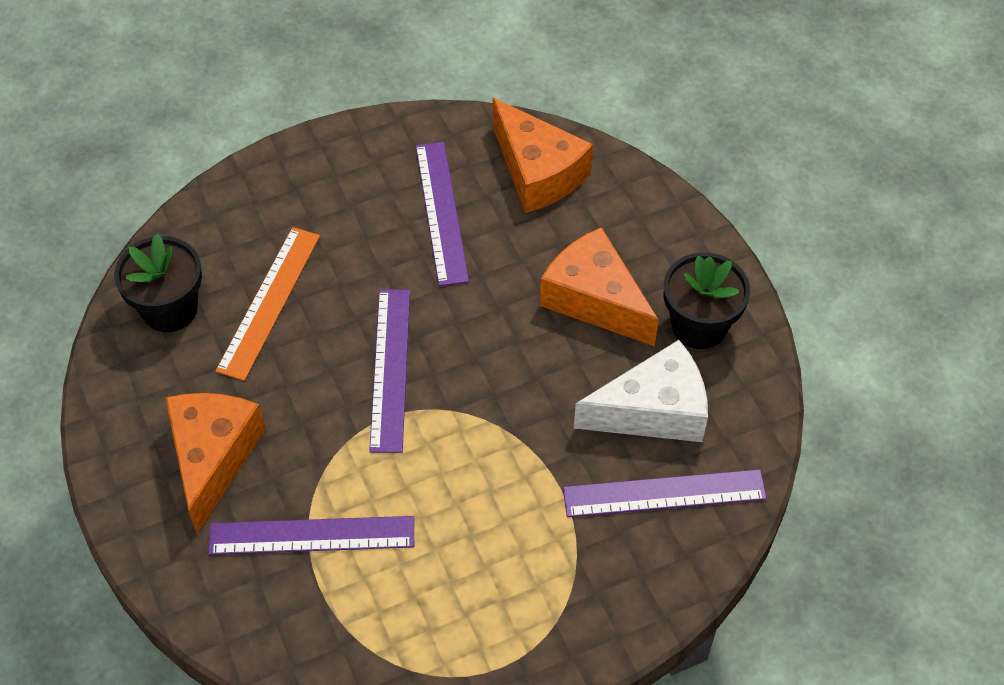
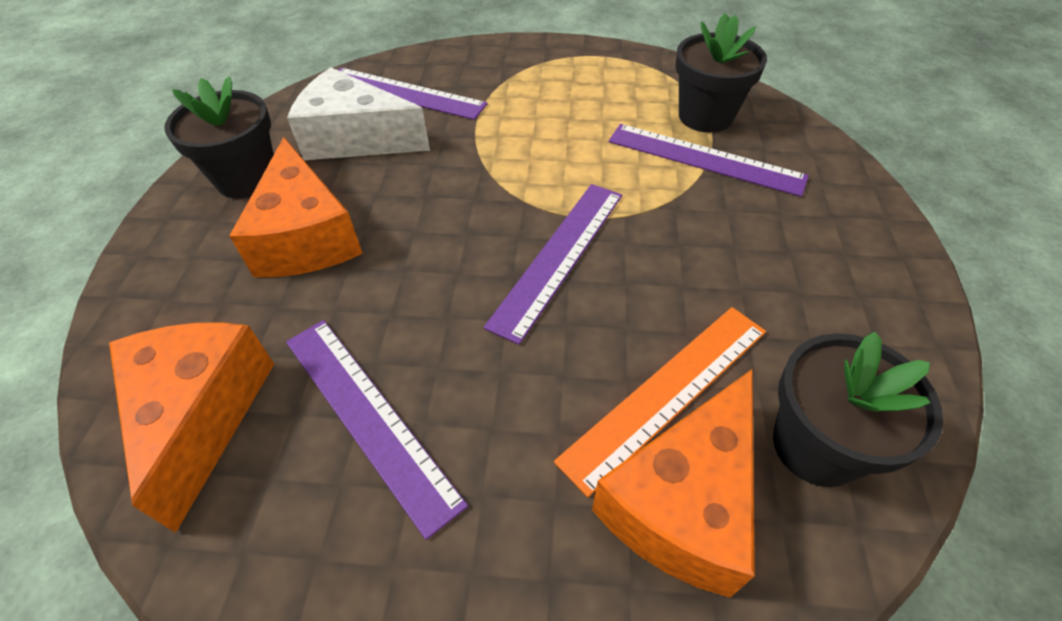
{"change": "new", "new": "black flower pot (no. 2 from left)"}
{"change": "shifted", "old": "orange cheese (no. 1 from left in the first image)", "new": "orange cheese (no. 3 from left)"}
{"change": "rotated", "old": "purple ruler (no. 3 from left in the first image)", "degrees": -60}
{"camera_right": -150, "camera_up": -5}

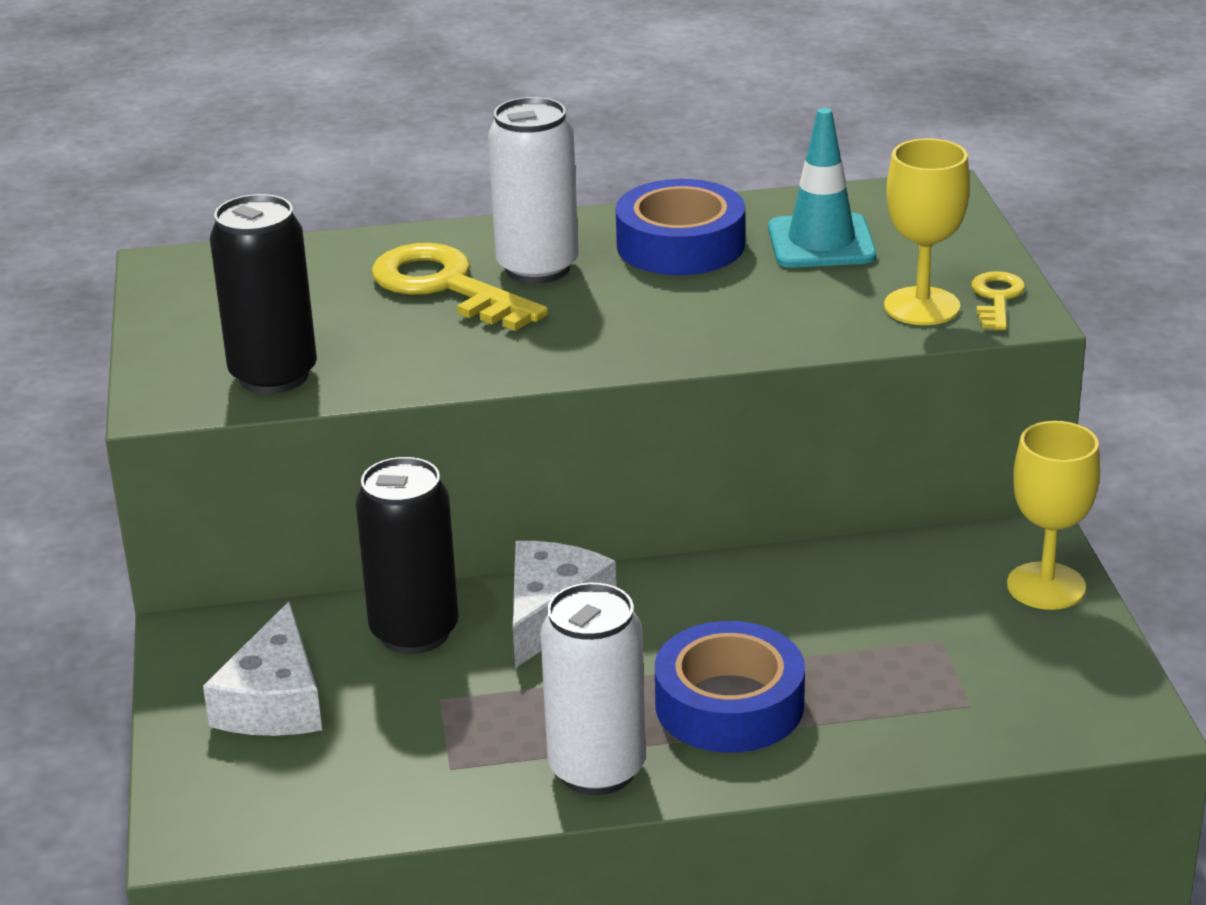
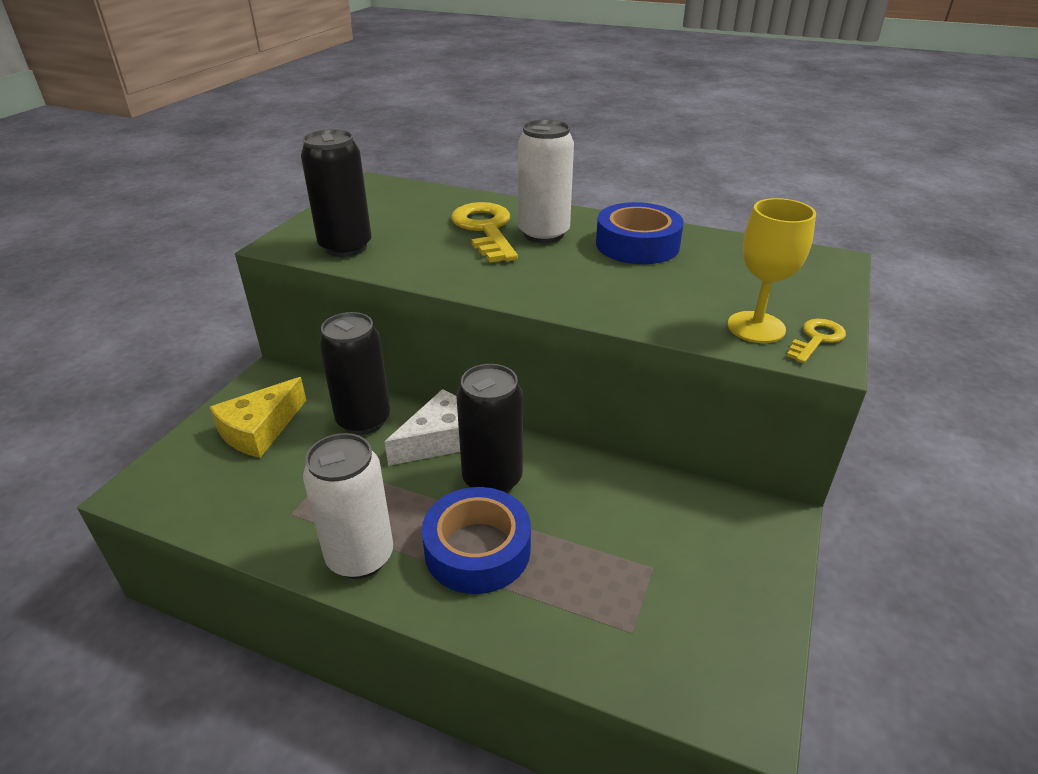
{"change": "gone", "old": "turquoise traffic cone"}
{"change": "gone", "old": "yellow goblet (no. 2 from left)"}
{"change": "new", "new": "black can (no. 3 from left)"}
{"change": "repainted", "old": "white cheese (no. 1 from left)", "new": "yellow cheese"}
{"camera_right": 30, "camera_up": 5}

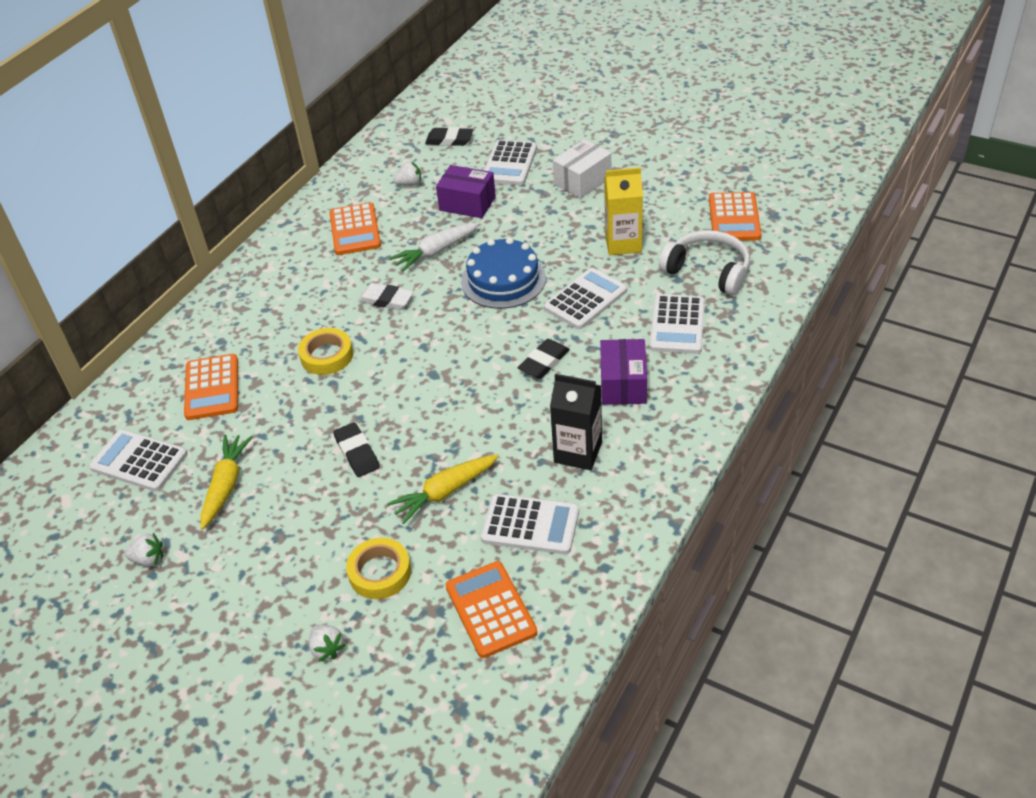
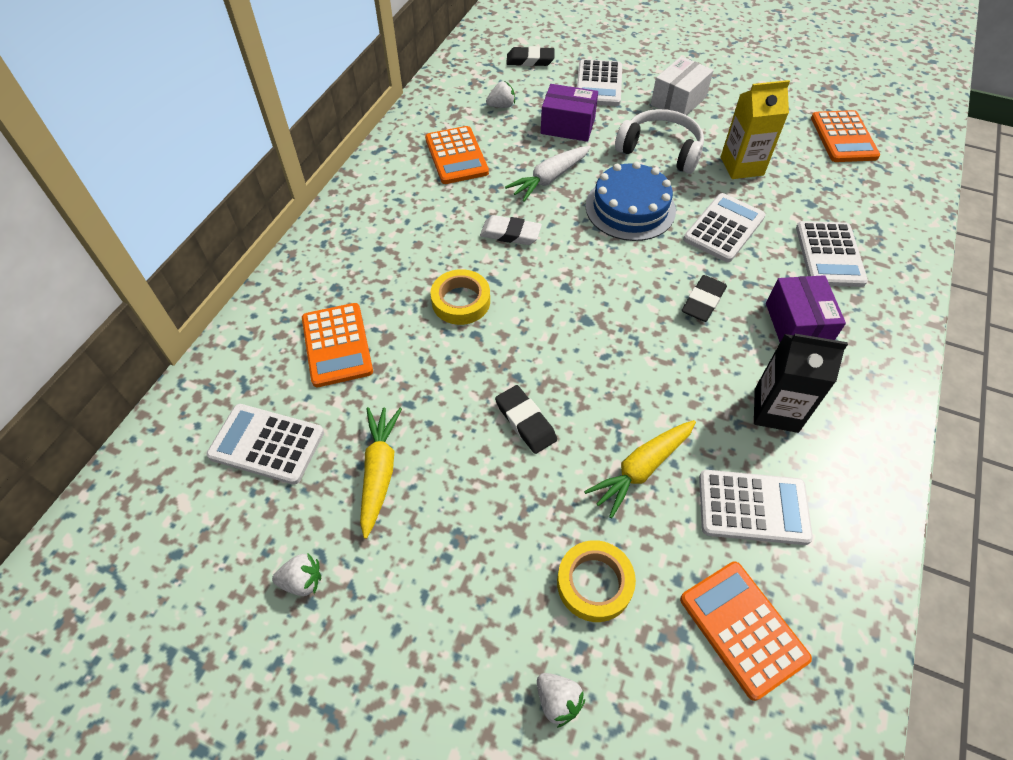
{"change": "shifted", "old": "white headphones"}
{"camera_right": -10, "camera_up": 10}

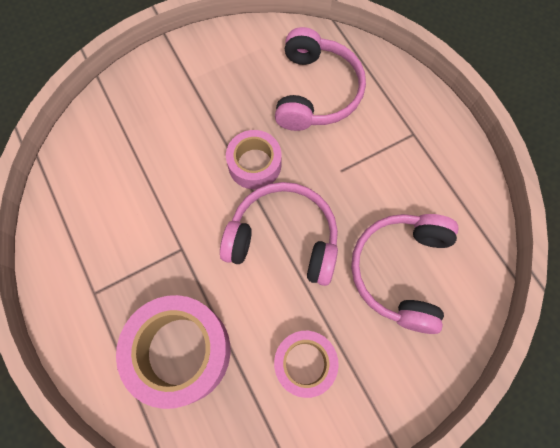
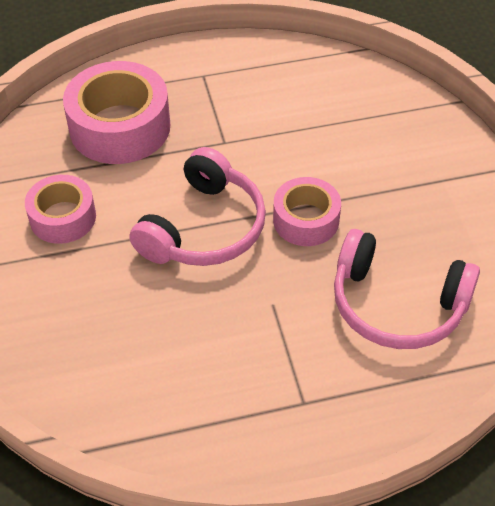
{"change": "gone", "old": "pink headphones (no. 3 from left)"}
{"camera_right": 105, "camera_up": -20}

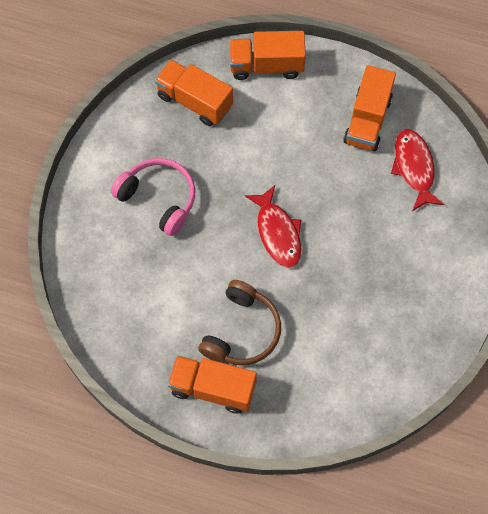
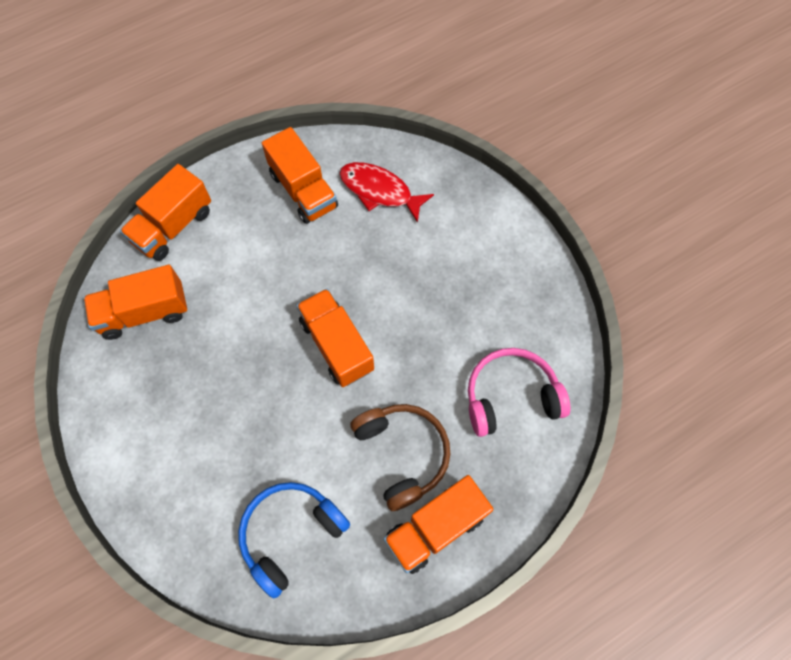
{"change": "new", "new": "blue headphones"}
{"change": "shifted", "old": "pink headphones"}
{"change": "swapped", "old": "red fish (no. 1 from left)", "new": "orange truck (no. 4 from left)"}
{"camera_right": -50, "camera_up": 0}

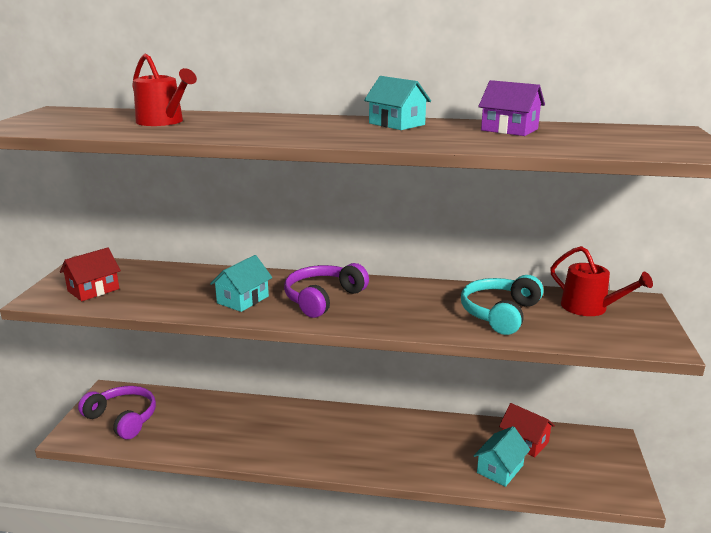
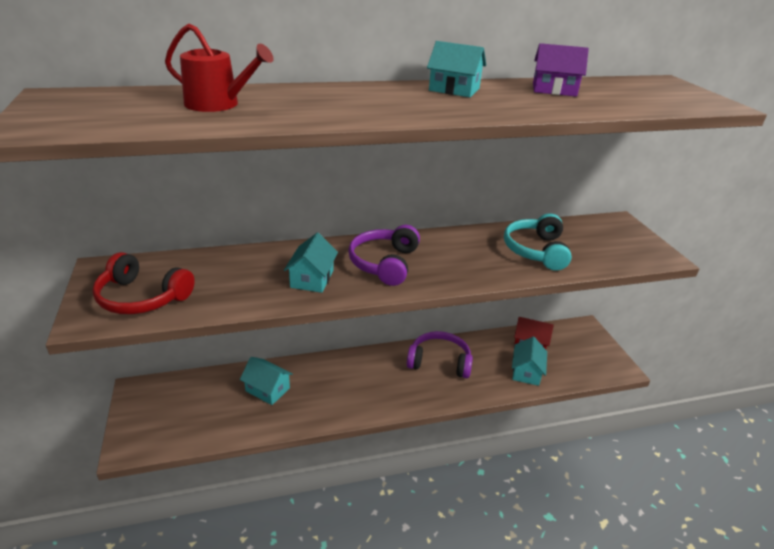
{"change": "gone", "old": "red watering can (no. 2 from left)"}
{"change": "new", "new": "turquoise house (no. 1 from left)"}
{"change": "shifted", "old": "purple headphones (no. 1 from left in the first image)", "new": "purple headphones (no. 2 from left)"}
{"change": "swapped", "old": "red house (no. 1 from left)", "new": "red headphones"}
{"camera_right": -25, "camera_up": 10}

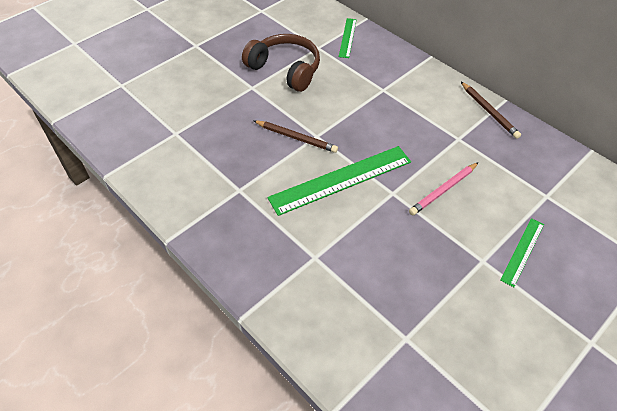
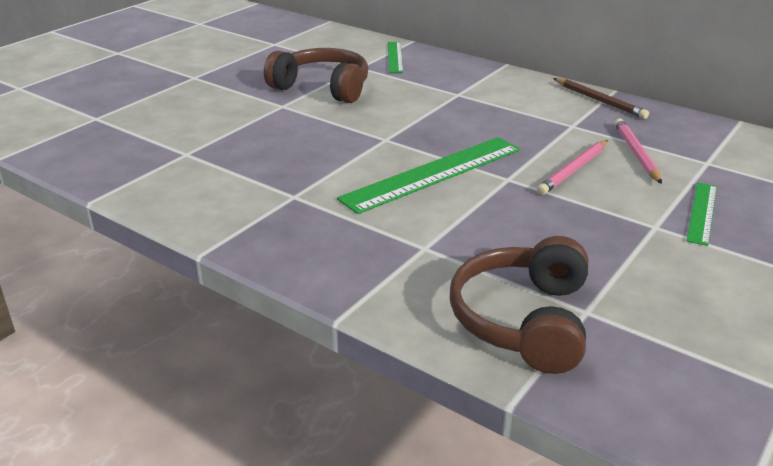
{"change": "gone", "old": "brown pencil (no. 1 from left)"}
{"change": "new", "new": "brown headphones (no. 2 from left)"}
{"change": "new", "new": "pink pencil (no. 2 from left)"}
{"camera_right": -10, "camera_up": -20}

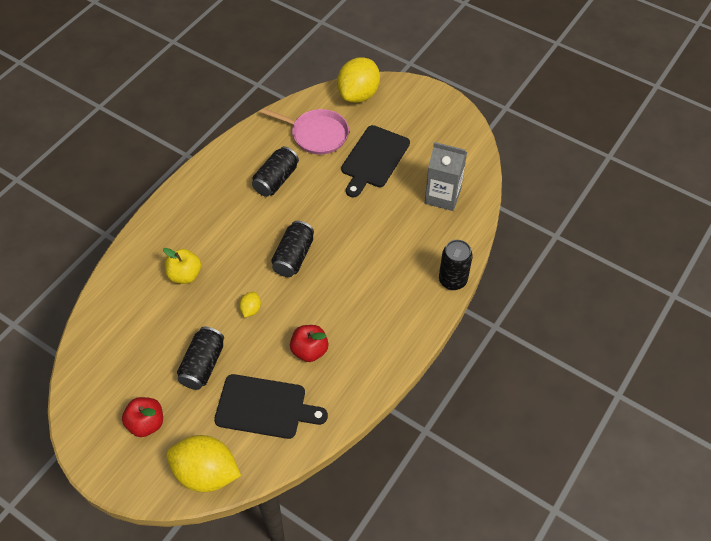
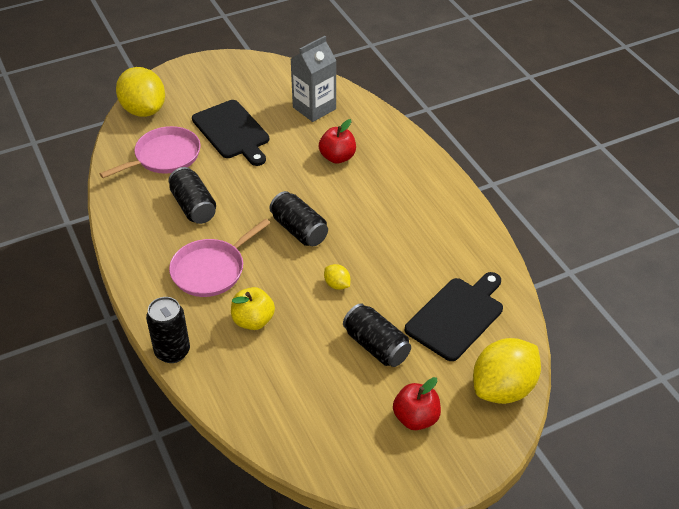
{"change": "new", "new": "pink pan (no. 2 from left)"}
{"change": "shifted", "old": "red apple (no. 2 from left in the first image)", "new": "red apple (no. 1 from left)"}
{"change": "shifted", "old": "black can (no. 4 from left in the first image)", "new": "black can (no. 1 from left)"}
{"camera_right": -60, "camera_up": -10}

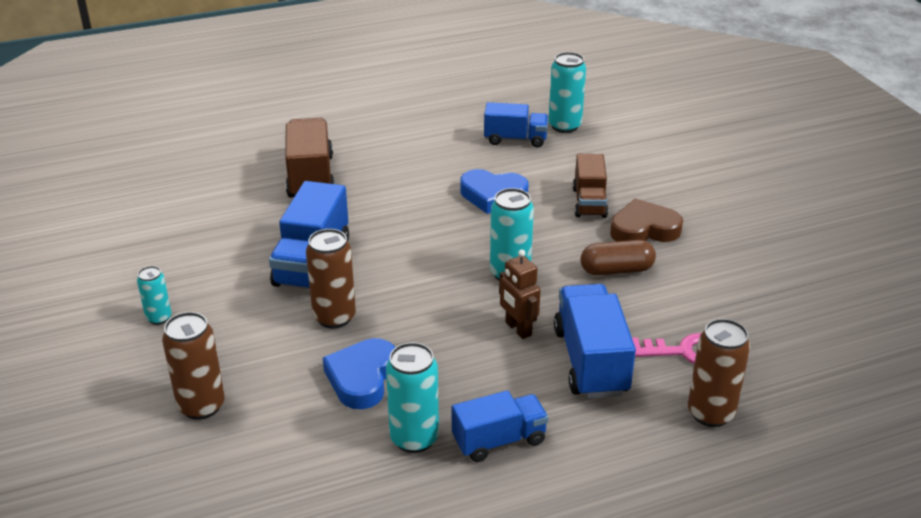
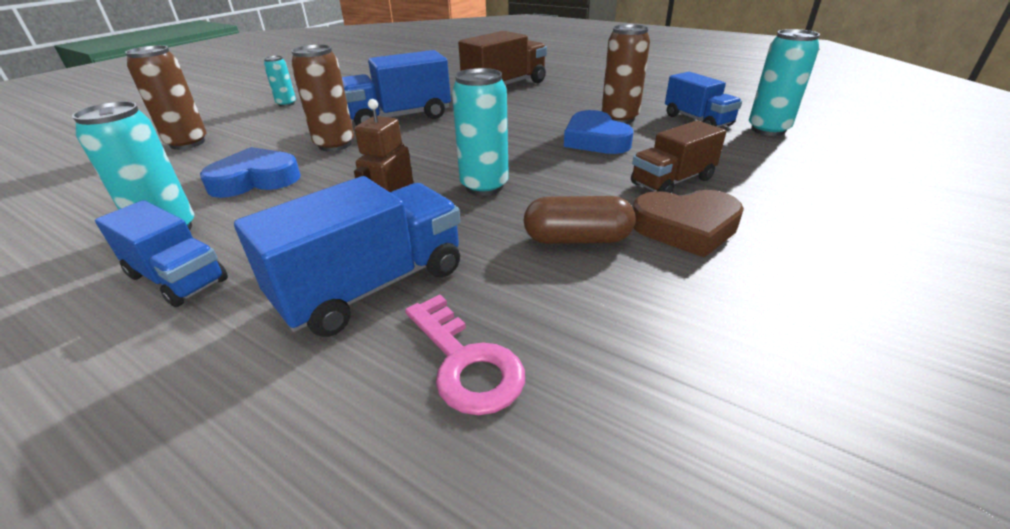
{"change": "shifted", "old": "brown can (no. 3 from left)"}
{"change": "rotated", "old": "brown capsule", "degrees": -45}
{"change": "rotated", "old": "brown heart", "degrees": 135}
{"camera_right": 55, "camera_up": 0}

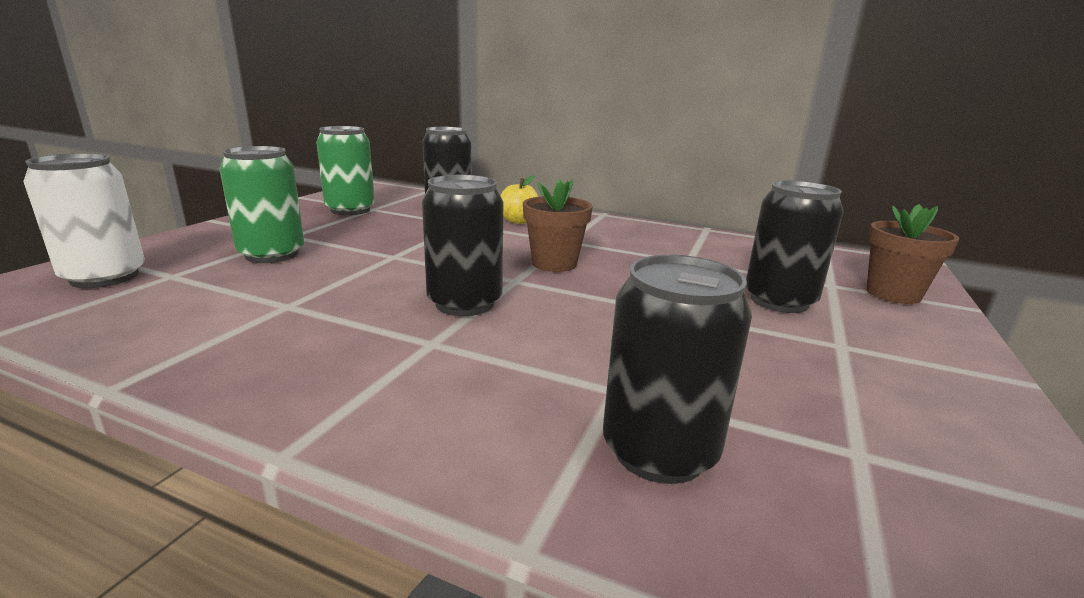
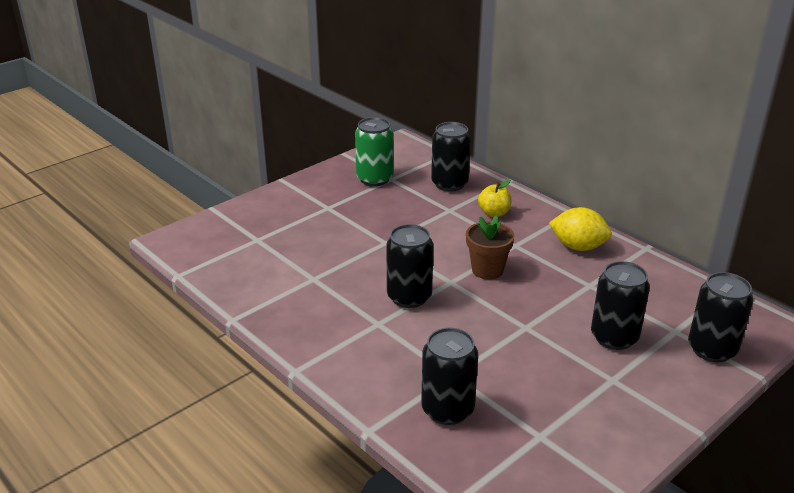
{"change": "gone", "old": "white can"}
{"change": "gone", "old": "green can (no. 1 from left)"}
{"change": "new", "new": "yellow lemon"}
{"change": "swapped", "old": "brown flower pot (no. 2 from left)", "new": "black can (no. 5 from left)"}
{"camera_right": 25, "camera_up": 10}

